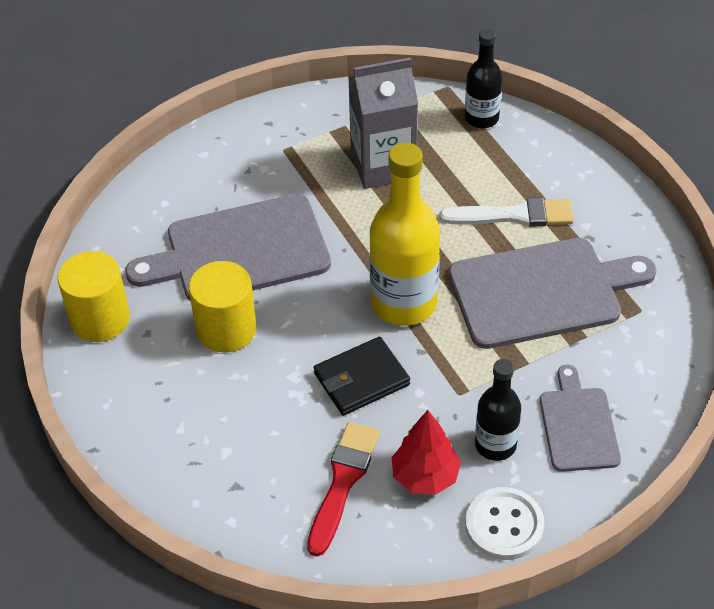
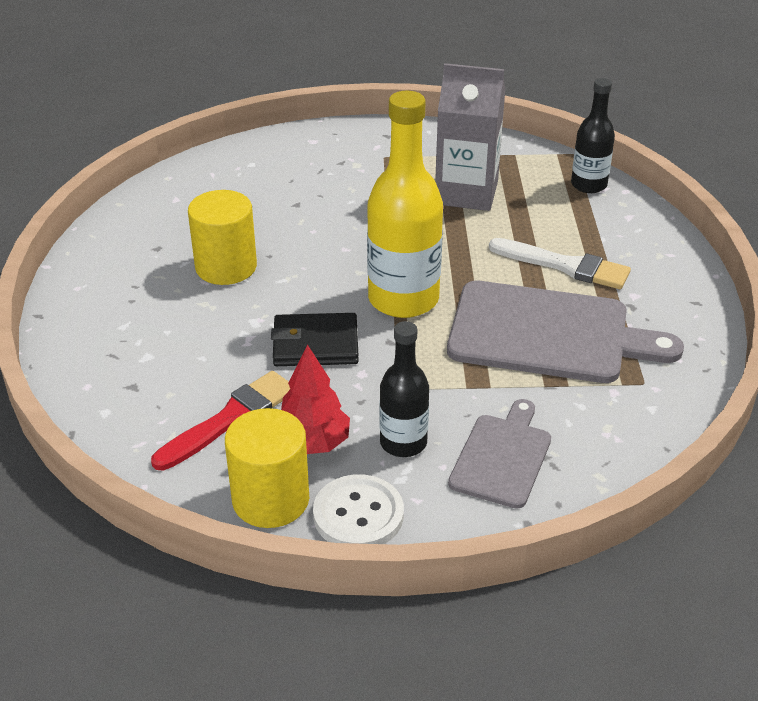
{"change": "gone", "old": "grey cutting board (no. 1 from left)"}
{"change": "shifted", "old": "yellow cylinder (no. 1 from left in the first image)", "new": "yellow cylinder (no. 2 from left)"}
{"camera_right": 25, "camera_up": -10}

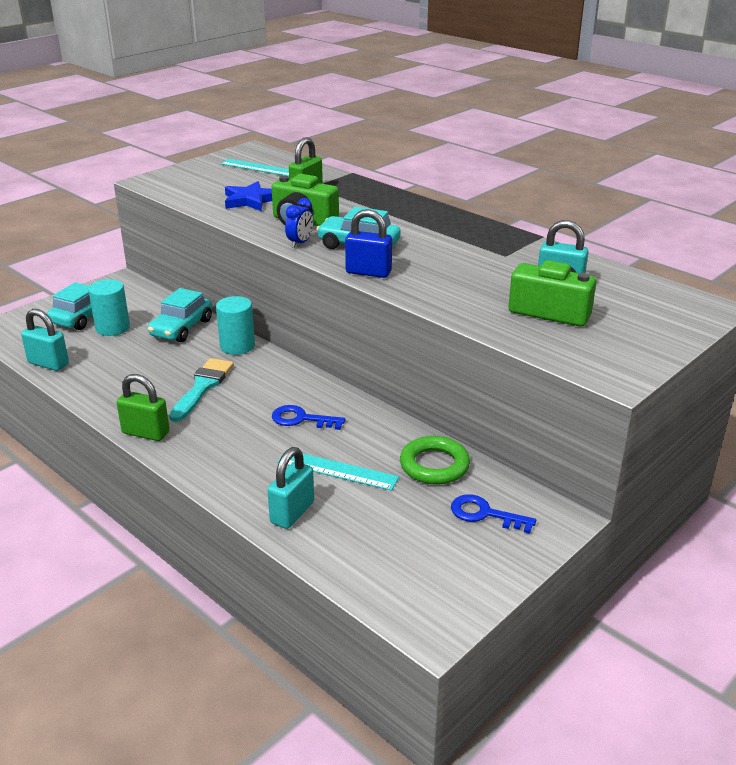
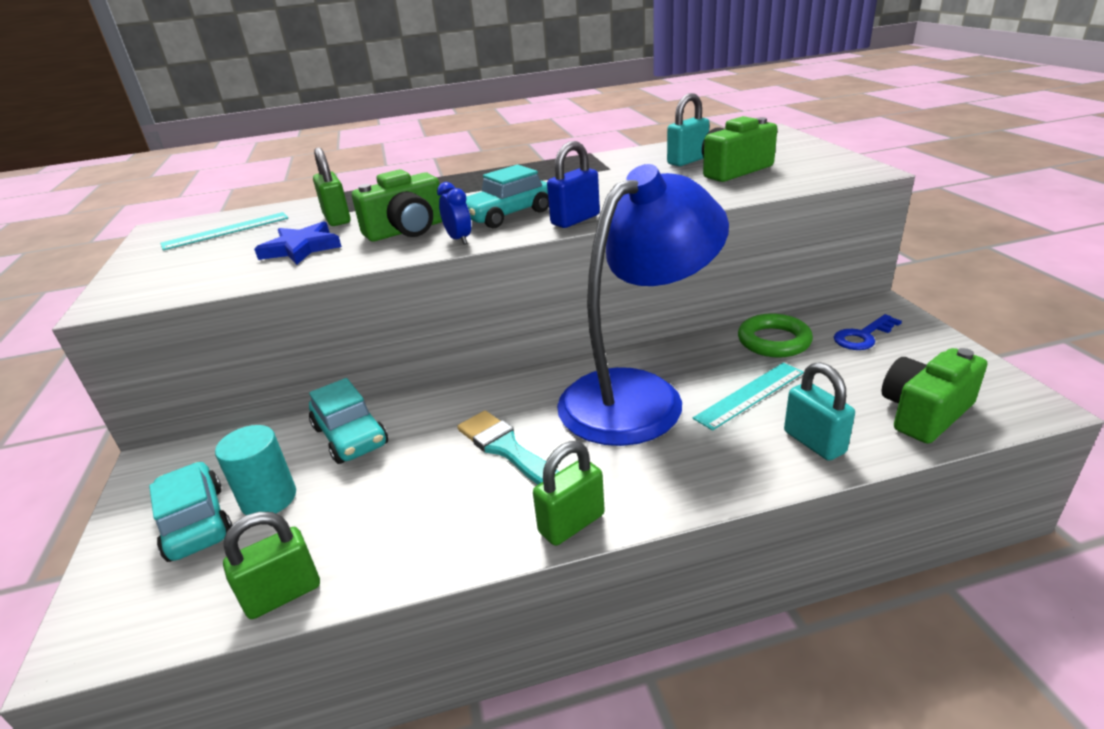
{"change": "gone", "old": "turquoise cylinder (no. 2 from left)"}
{"change": "new", "new": "green camera (no. 3 from left)"}
{"change": "swapped", "old": "blue key (no. 1 from left)", "new": "blue lamp"}
{"change": "repainted", "old": "turquoise padlock (no. 1 from left)", "new": "green padlock (no. 1 from left)"}
{"camera_right": -55, "camera_up": 0}

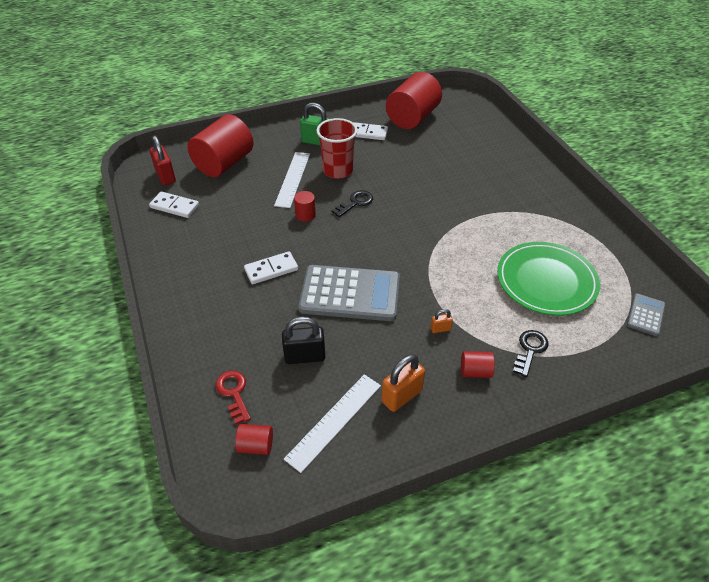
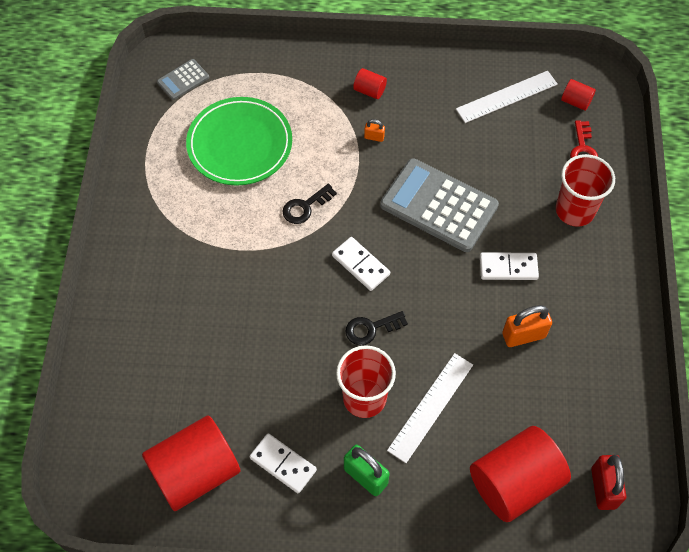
{"change": "gone", "old": "black padlock"}
{"change": "gone", "old": "red cylinder (no. 3 from left)"}
{"change": "new", "new": "red cup (no. 2 from left)"}
{"change": "shifted", "old": "white domino (no. 1 from left in the first image)", "new": "white domino (no. 2 from left)"}
{"change": "shifted", "old": "orange padlock (no. 1 from left in the first image)", "new": "orange padlock (no. 2 from left)"}
{"change": "shifted", "old": "black key (no. 2 from left in the first image)", "new": "black key (no. 1 from left)"}
{"camera_right": -155, "camera_up": 15}

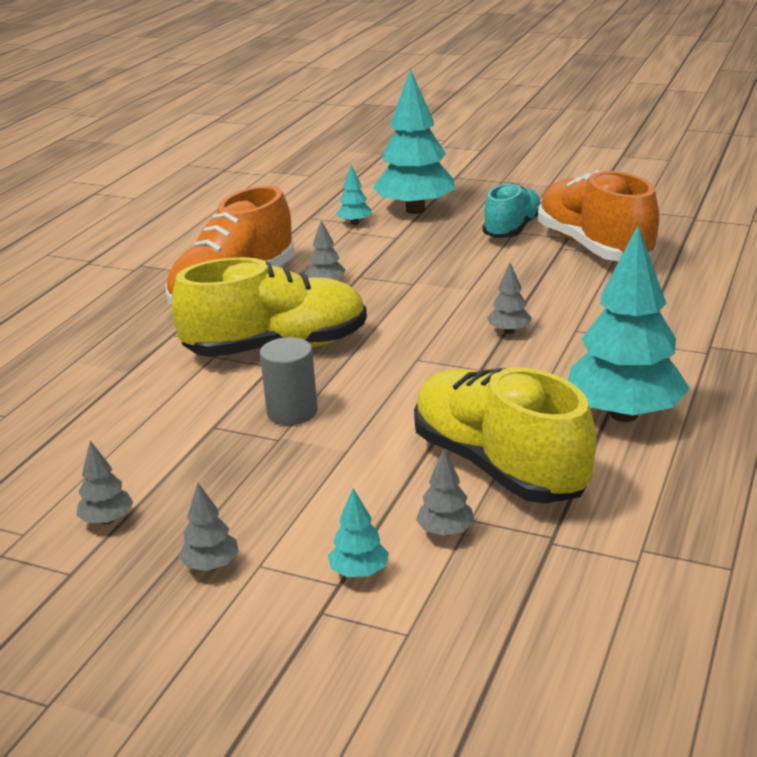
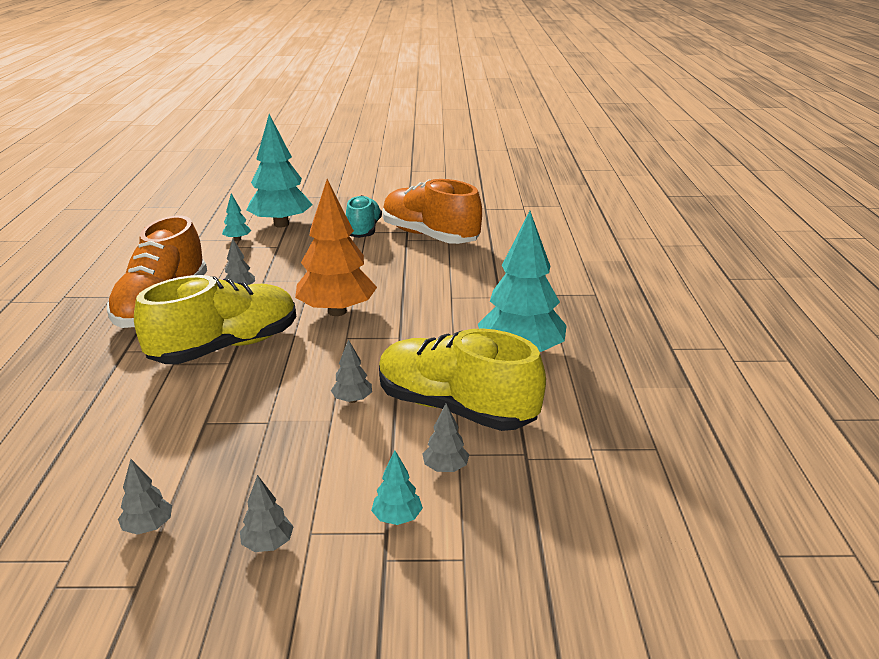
{"change": "gone", "old": "grey cylinder"}
{"change": "new", "new": "orange tree"}
{"change": "shifted", "old": "grey tree (no. 5 from left in the first image)", "new": "grey tree (no. 4 from left)"}
{"camera_right": -25, "camera_up": 0}

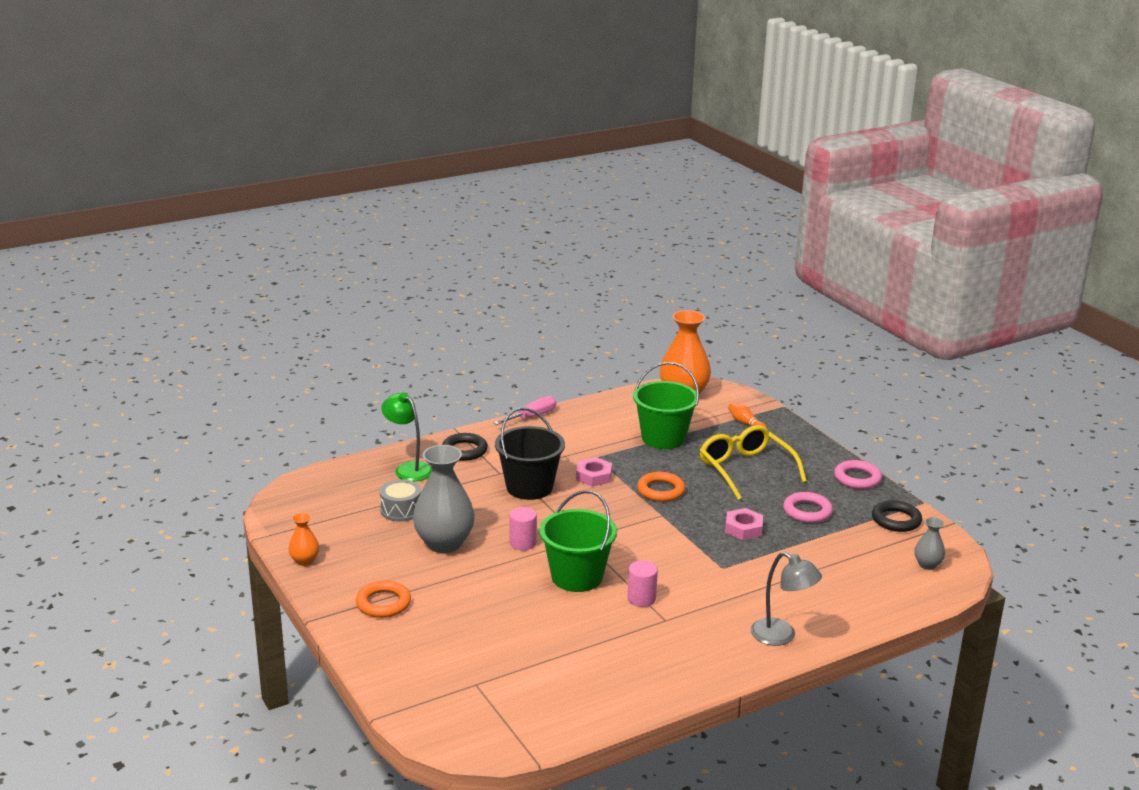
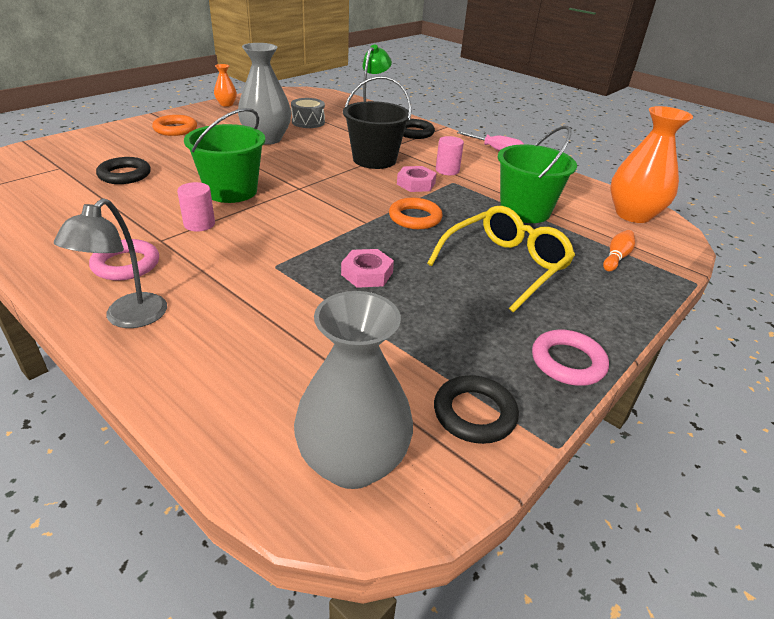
{"change": "new", "new": "black ring (no. 1 from left)"}
{"change": "shifted", "old": "pink cylinder (no. 1 from left in the first image)", "new": "pink cylinder (no. 2 from left)"}
{"change": "shifted", "old": "pink ring (no. 1 from left)"}
{"change": "scaled", "old": "grey vase (no. 2 from left)", "factor": 2.06}
{"camera_right": 70, "camera_up": 10}

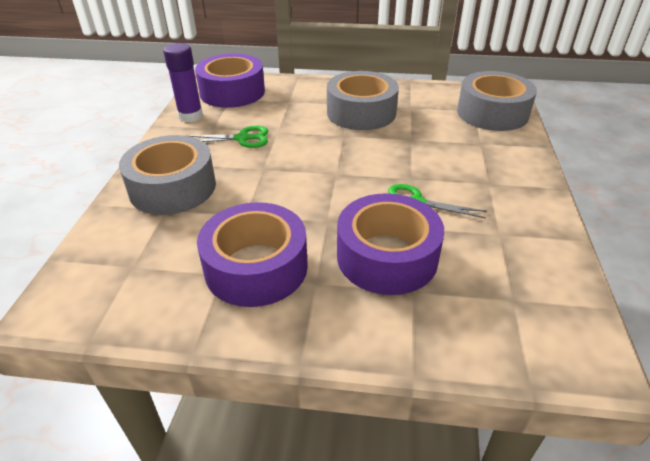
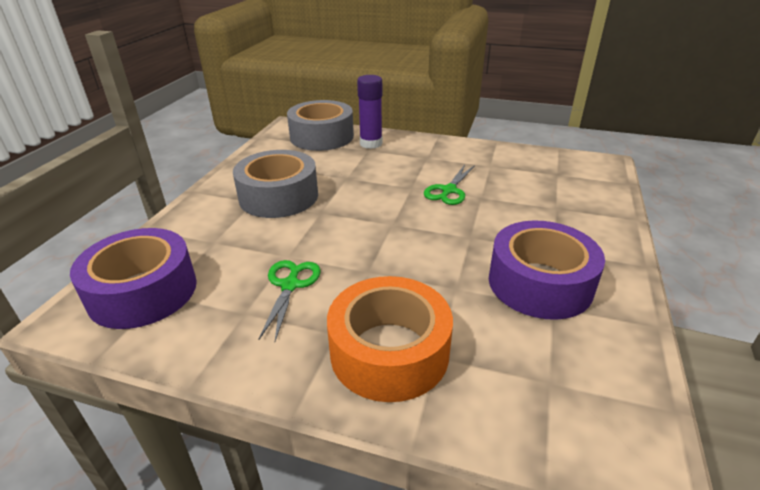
{"change": "gone", "old": "purple tape (no. 3 from left)"}
{"change": "shifted", "old": "purple glue stick"}
{"change": "repainted", "old": "grey tape (no. 1 from left)", "new": "orange tape"}
{"camera_right": -80, "camera_up": -5}

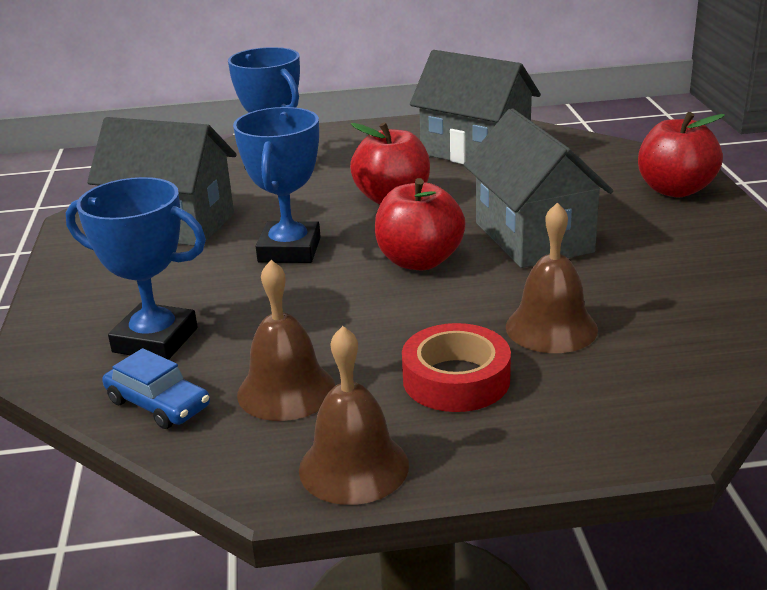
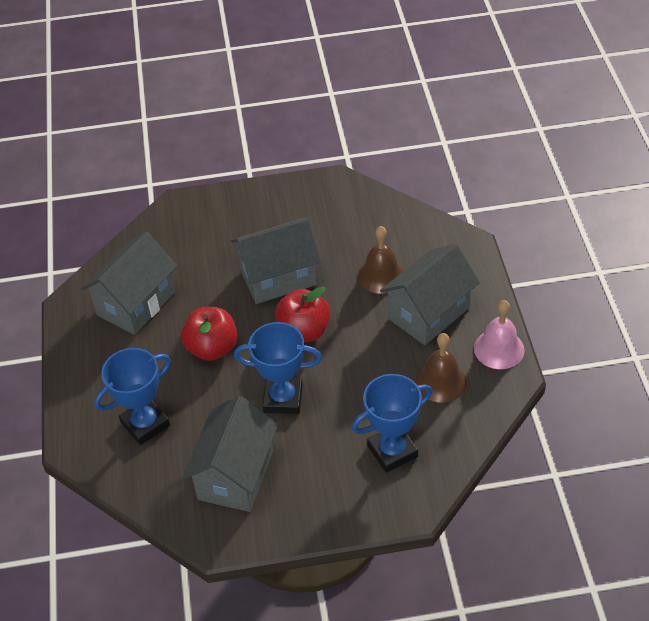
{"change": "gone", "old": "blue car"}
{"change": "gone", "old": "red apple (no. 3 from left)"}
{"change": "swapped", "old": "red tape", "new": "grey house (no. 4 from left)"}
{"change": "repainted", "old": "brown bell (no. 2 from left)", "new": "pink bell"}
{"change": "rotated", "old": "blue trophy (no. 1 from left in the first image)", "degrees": 45}
{"camera_right": -90, "camera_up": 20}

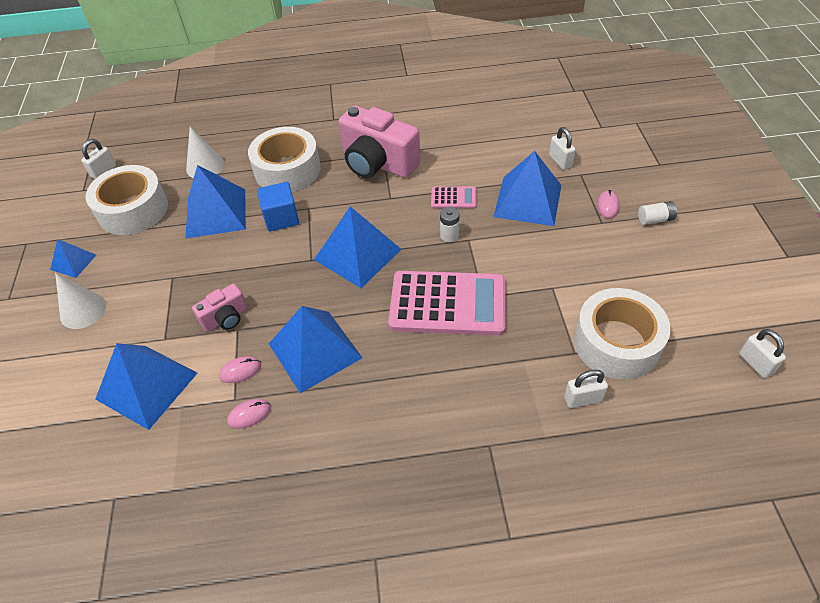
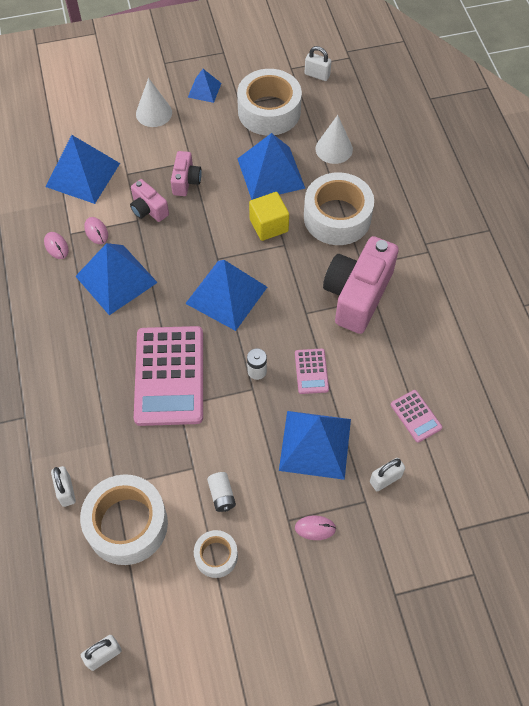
{"change": "new", "new": "pink camera (no. 2 from left)"}
{"change": "new", "new": "white tape (no. 2 from left)"}
{"change": "new", "new": "pink calculator (no. 3 from left)"}
{"change": "shifted", "old": "white battery (no. 2 from left in the first image)", "new": "white battery (no. 1 from left)"}
{"change": "repainted", "old": "blue cube", "new": "yellow cube"}
{"camera_right": 80, "camera_up": 10}

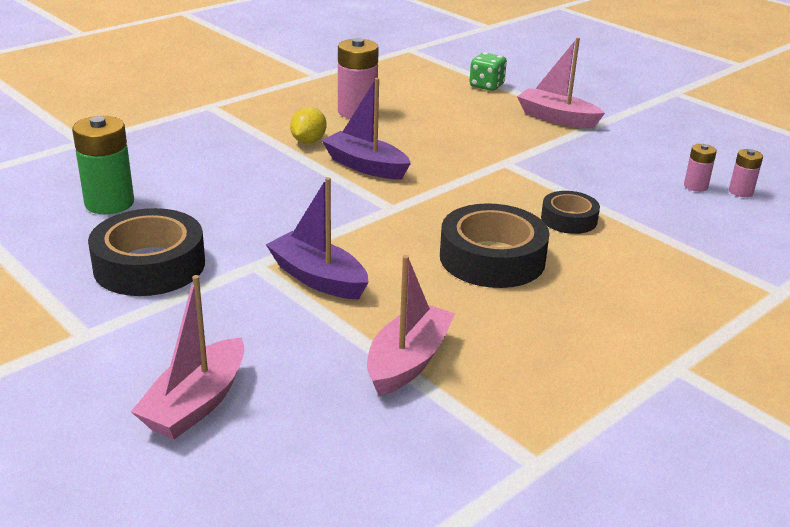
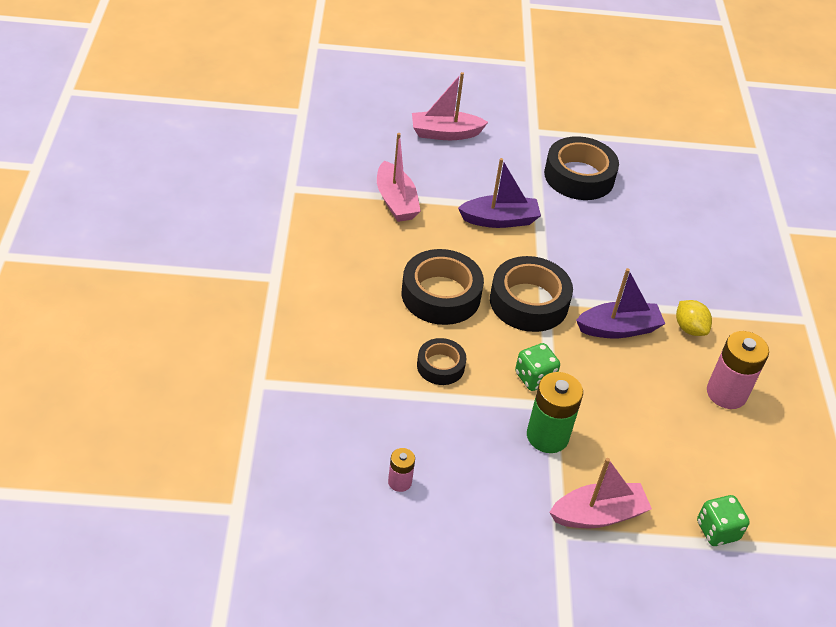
{"change": "gone", "old": "pink battery (no. 3 from left)"}
{"change": "new", "new": "black tape (no. 3 from left)"}
{"change": "new", "new": "green dice (no. 1 from left)"}
{"change": "shifted", "old": "green battery"}
{"change": "rotated", "old": "pink boat (no. 1 from left in the first image)", "degrees": -75}
{"camera_right": 130, "camera_up": 15}

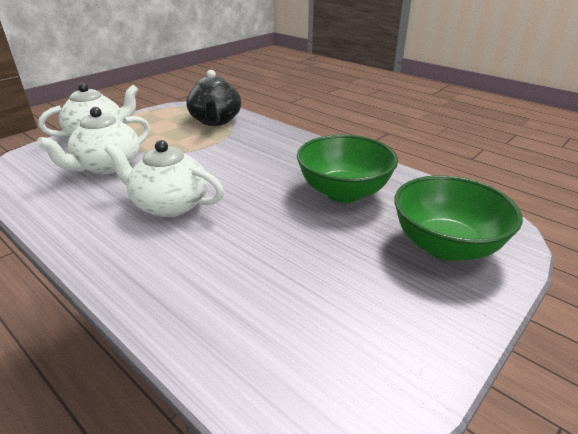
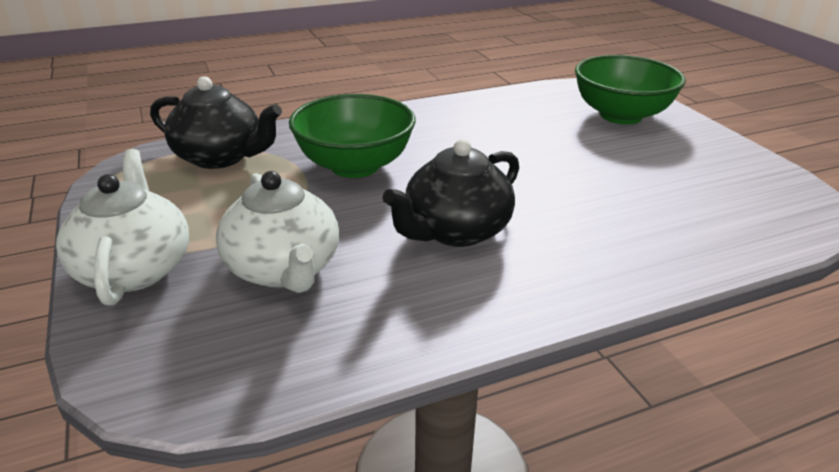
{"change": "shifted", "old": "green bowl (no. 1 from left)"}
{"change": "repainted", "old": "white teapot (no. 3 from left)", "new": "black teapot (no. 2 from left)"}
{"camera_right": -65, "camera_up": 0}

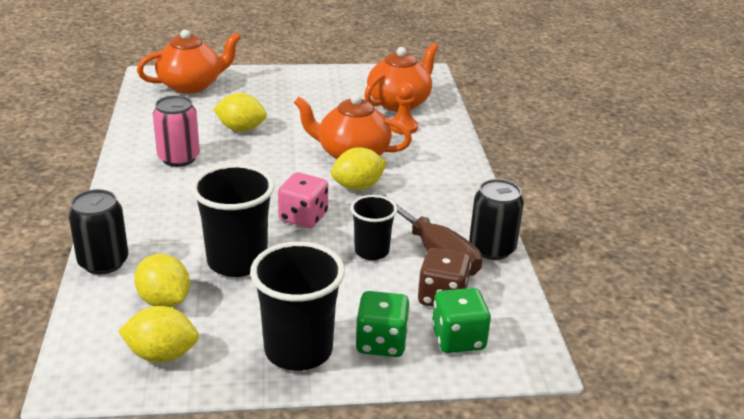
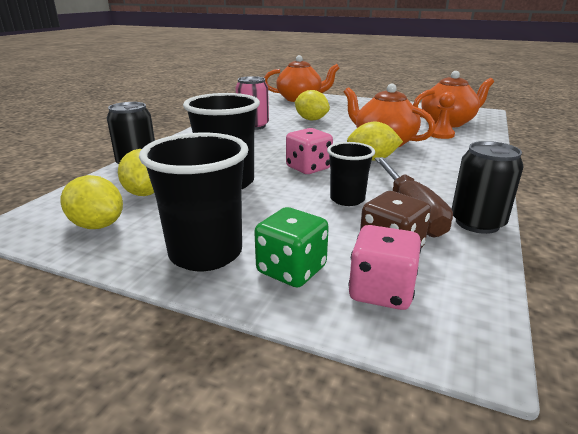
{"change": "repainted", "old": "green dice (no. 2 from left)", "new": "pink dice (no. 2 from left)"}
{"camera_right": 30, "camera_up": -5}

